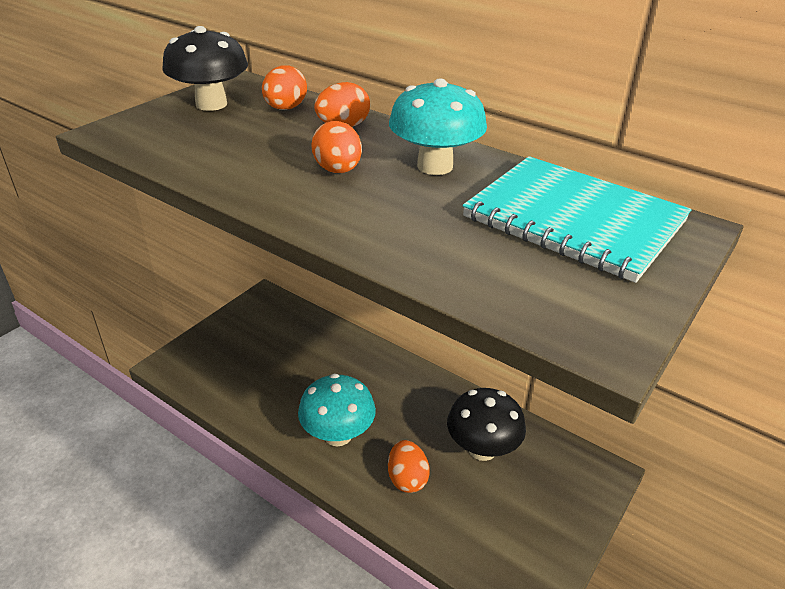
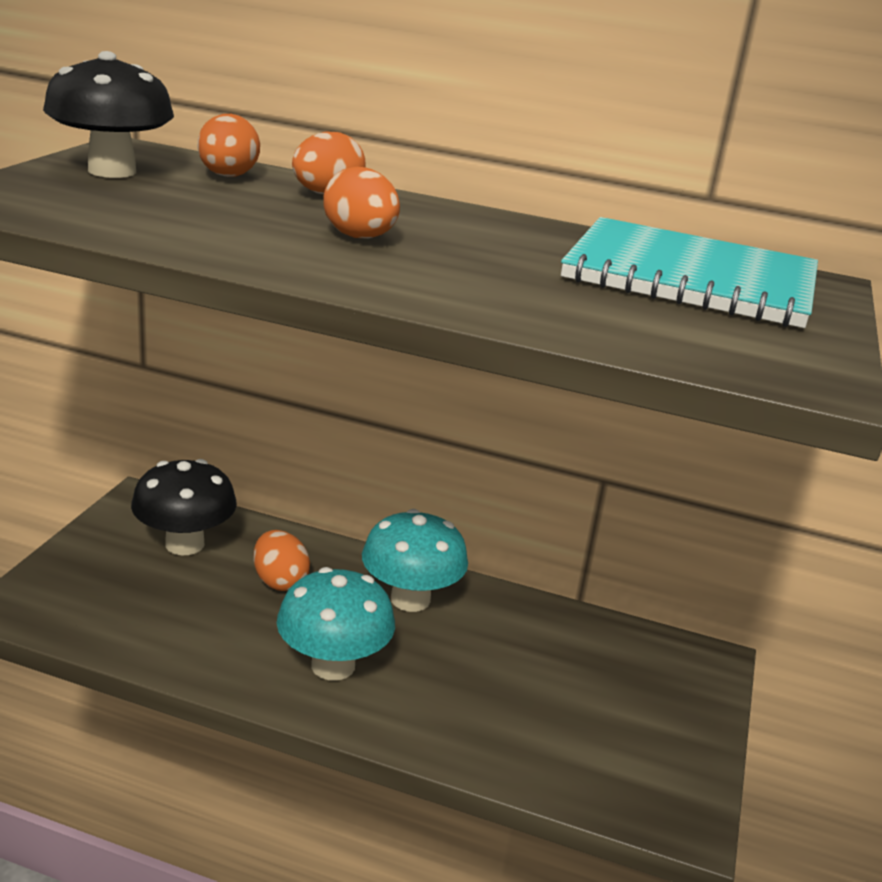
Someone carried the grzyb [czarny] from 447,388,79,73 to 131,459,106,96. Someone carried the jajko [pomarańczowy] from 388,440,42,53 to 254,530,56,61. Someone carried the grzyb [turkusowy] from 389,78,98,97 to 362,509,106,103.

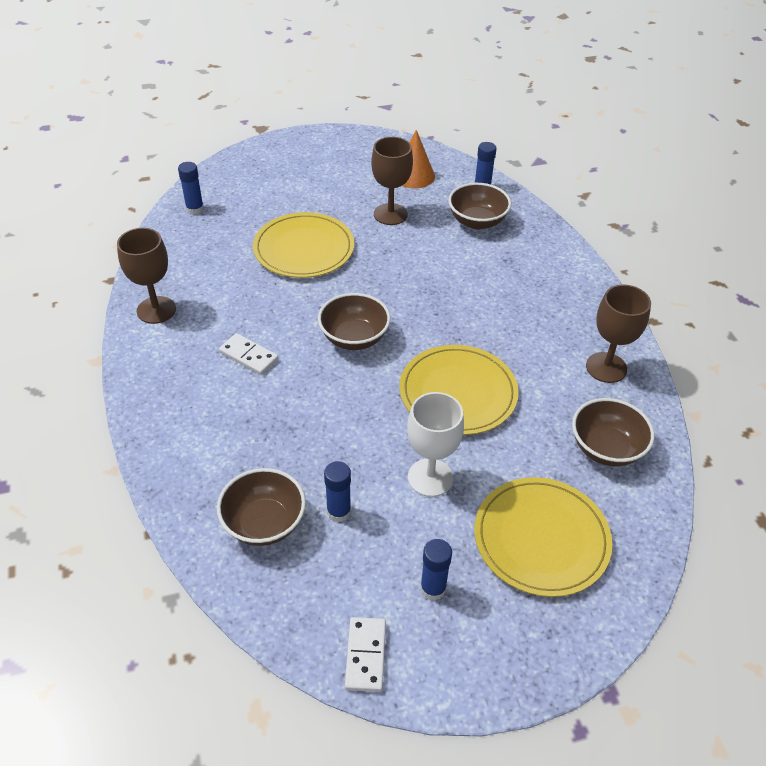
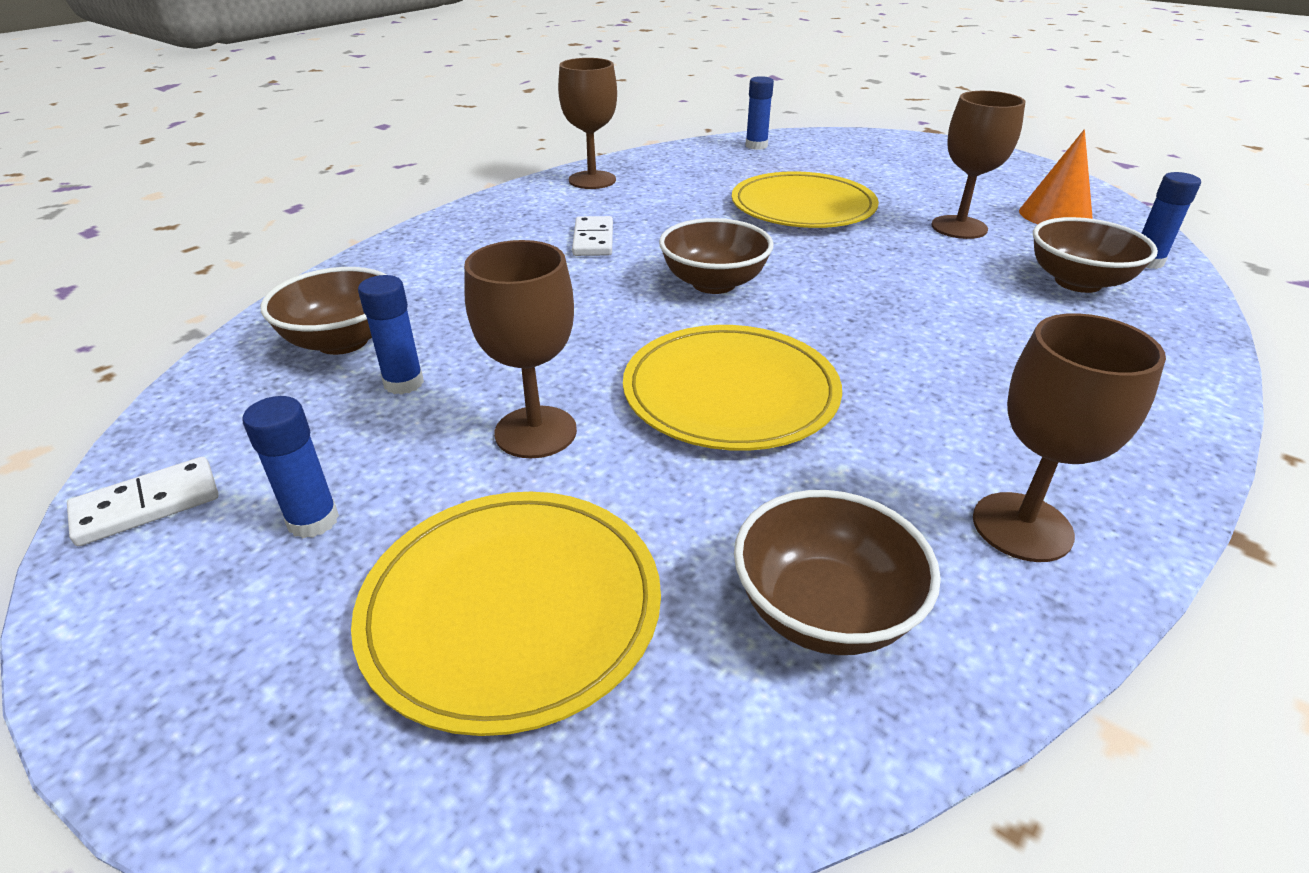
Someone repainted the kielich [biały] at 407,392,57,105, which became the kielich [brązowy] at 464,240,113,218.

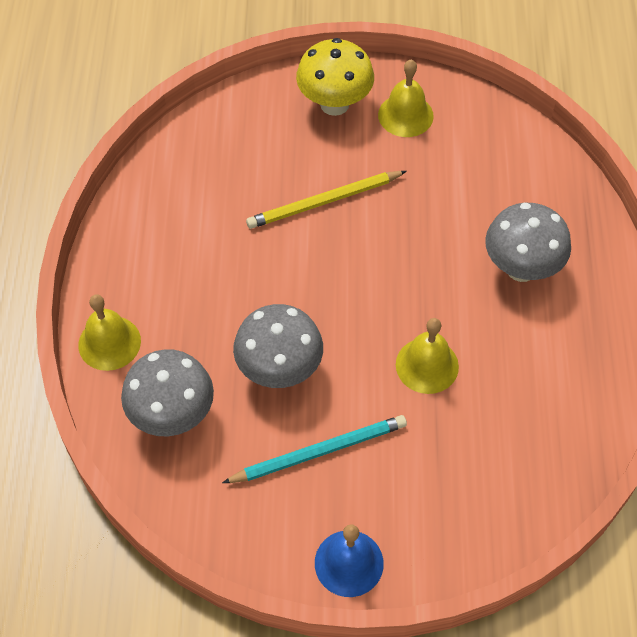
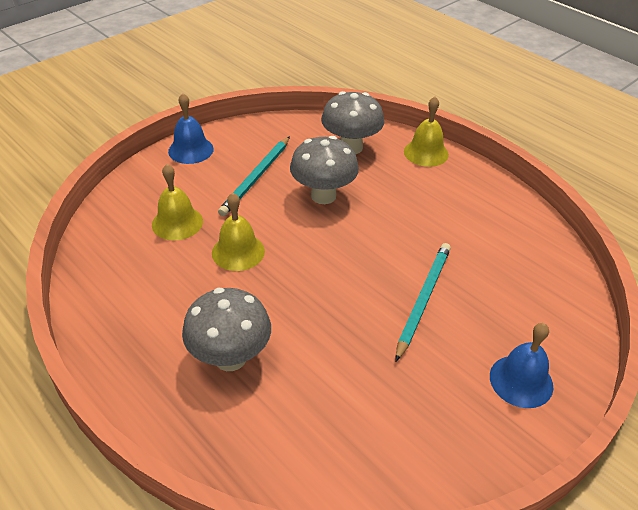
Someone carried the dzwonek [żółty] from 378,60,56,77 to 152,164,51,76. Someone repainted the ołówek [żółty] at 246,171,161,58, which became the ołówek [turkusowy] at 395,243,56,119. Someone swapped the grzyb [żółty] at 296,38,78,78 for the dzwonek [niebieski] at 490,323,63,85.

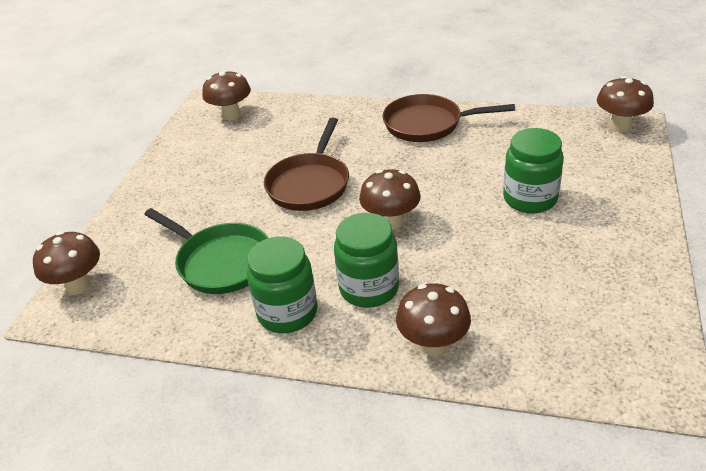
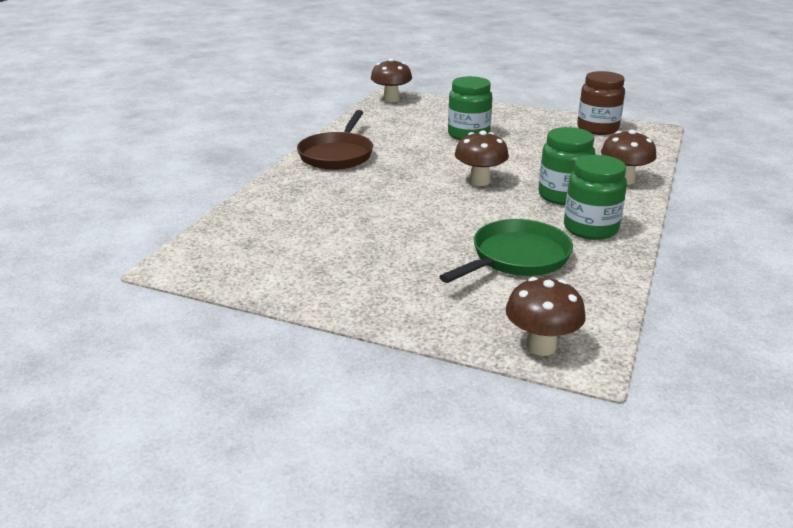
Someone put down the słoik [brązowy] at 577,71,48,64. Someone took away the grzyb [brązowy] at 202,70,49,50. Someone took away the patelnia [brązowy] at 264,118,85,93.

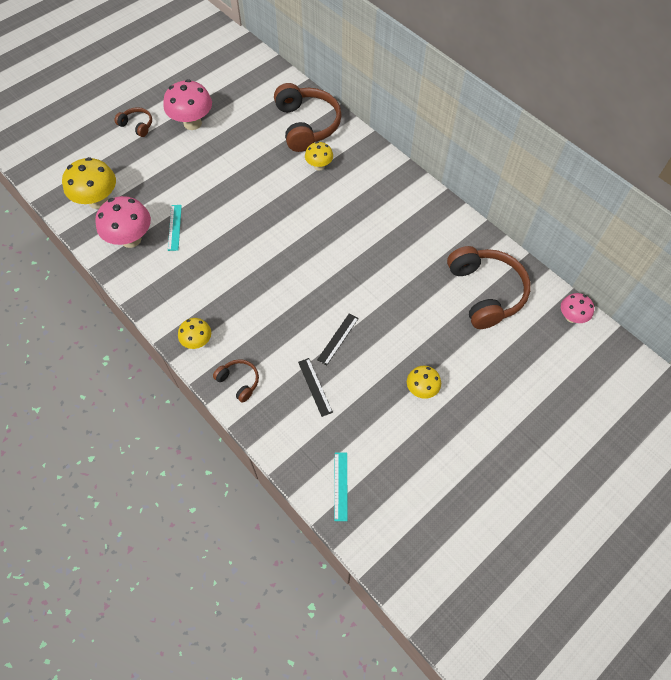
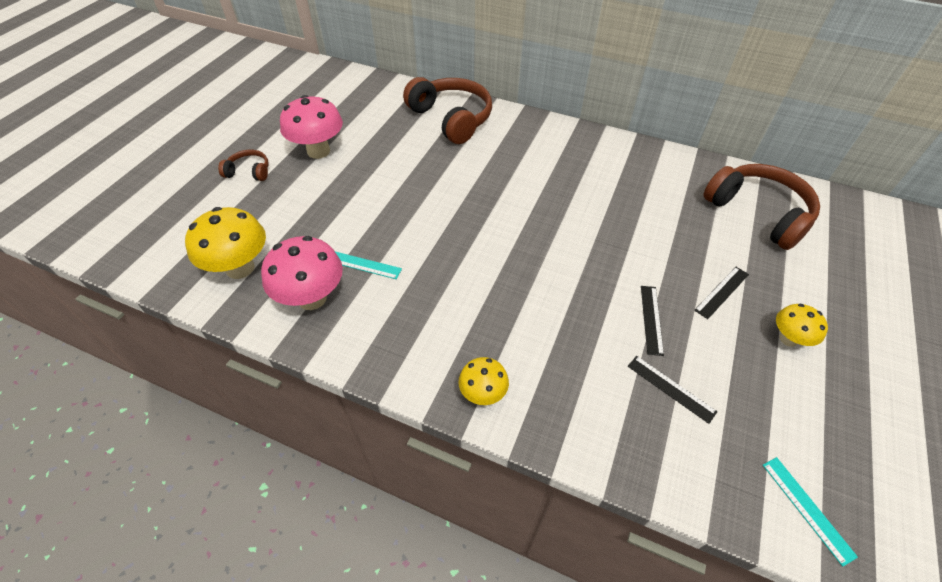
Someone rotated the linijka [turkusowy] at 168,205,14,46 by 45 degrees counterclockwise. Someone put down the linijka [czarny] at 694,267,55,52. Someone took away the słuchawki [brązowy] at 213,359,46,44. Someone took away the grzyb [żółty] at 305,142,28,29. Someone took away the grzyb [różowy] at 561,293,33,30.

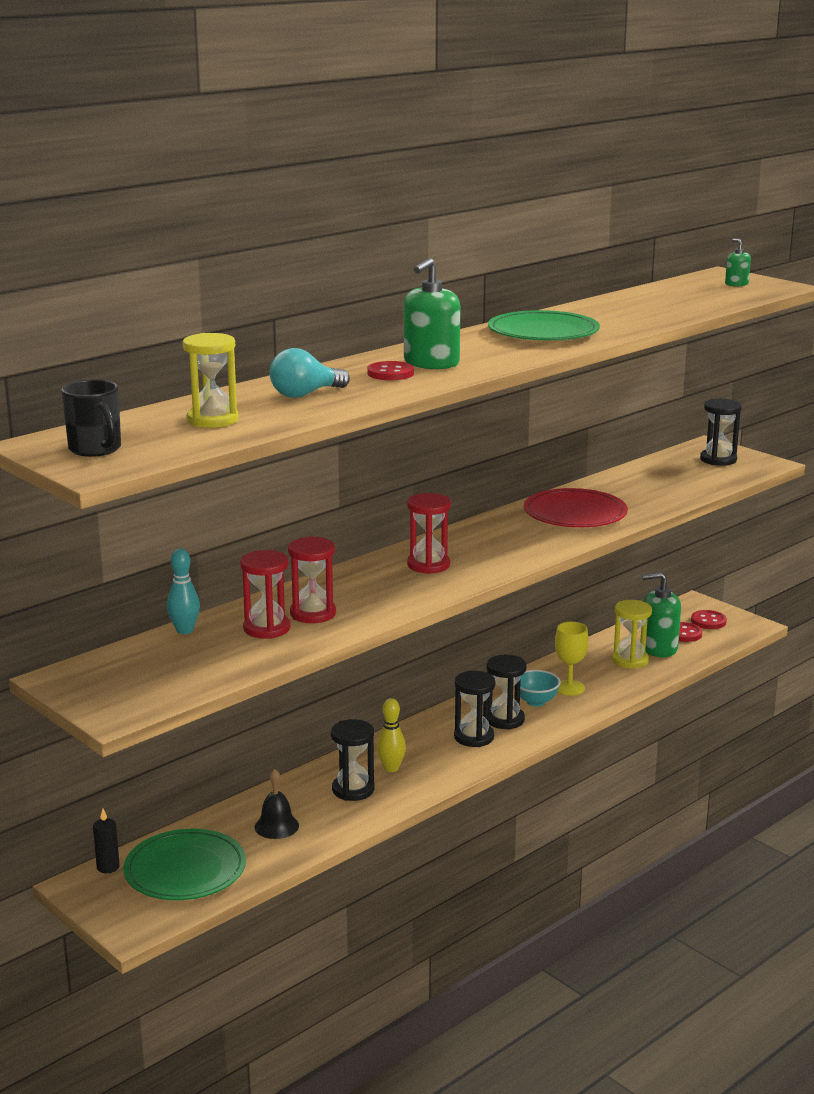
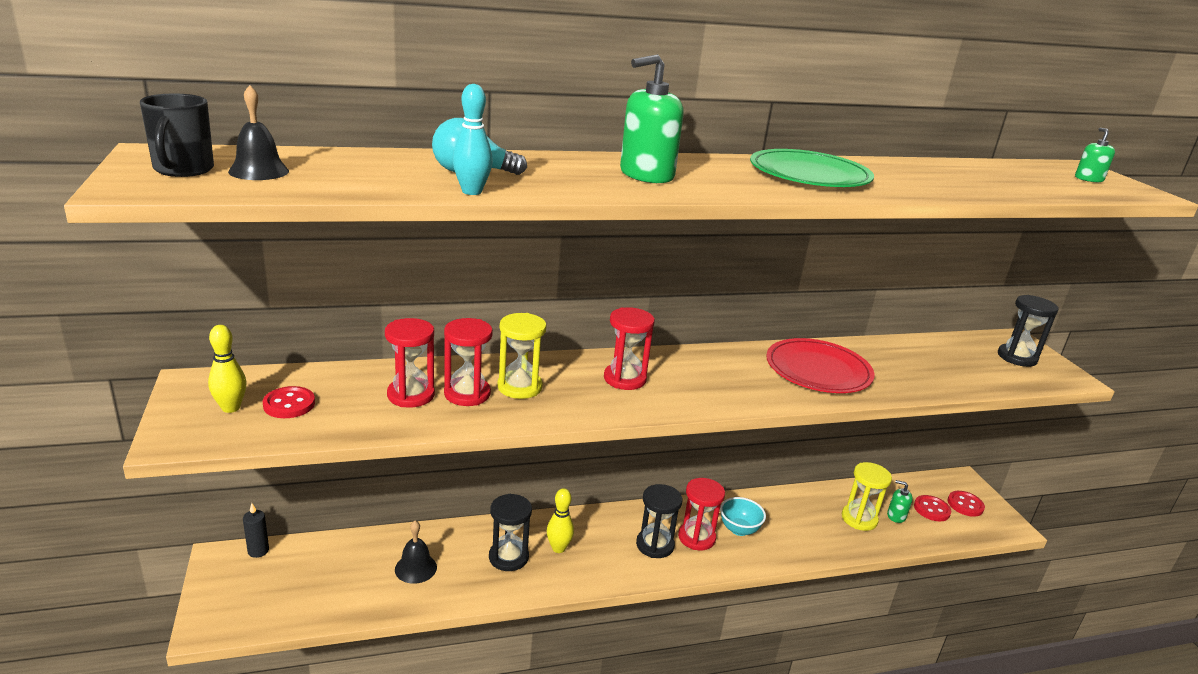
Someone put down the kręgiel [żółty] at 208,325,39,88. Someone put down the dzwonek [czarny] at 228,85,61,95. Someone carried the guzik [czerwony] from 367,361,47,19 to 263,386,52,32. Someone carried the kręgiel [turkusowy] from 167,548,33,86 to 453,84,40,111. Someone carried the klepsydra [żółty] from 183,333,56,95 to 497,313,49,86. Someone repainted the klepsydra [czarny] at 487,655,40,74, which became the klepsydra [czerwony] at 678,478,47,72. Someone scaled the dozownik mydła [zielony] at 640,572,41,85 by 0.51. Someone took away the talerz [zielony] at 123,829,123,71. Someone took away the kielich [żółty] at 555,622,33,74.

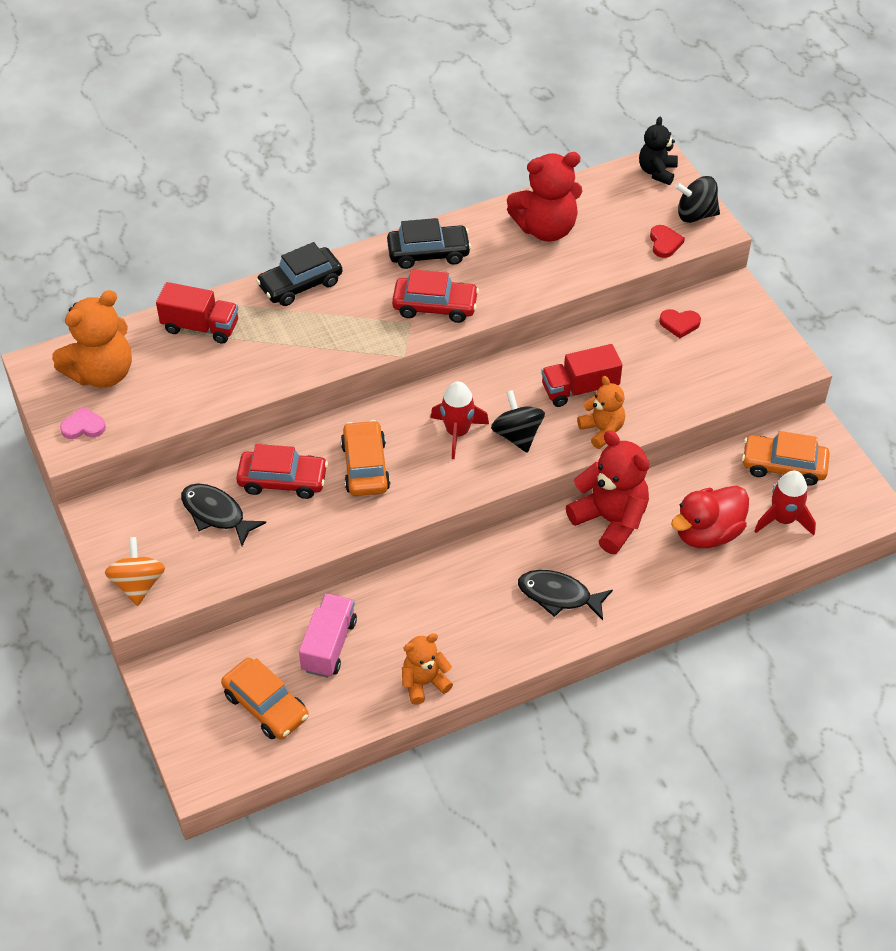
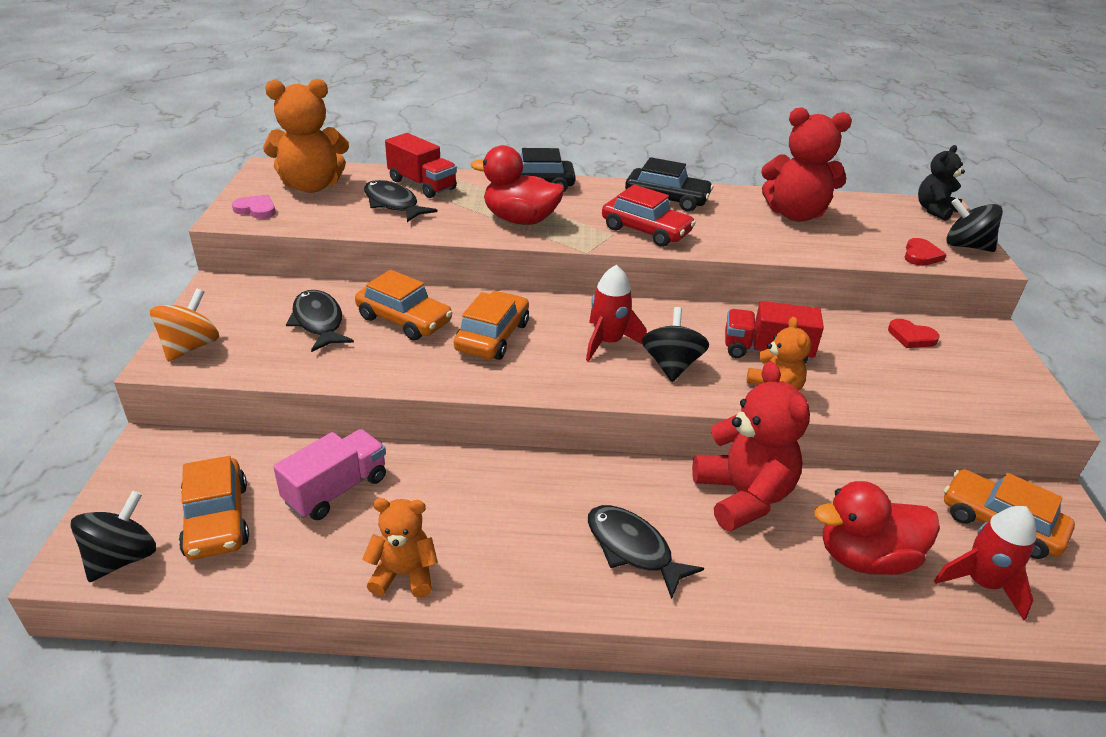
Someone put down the bączek [czarny] at 70,491,86,91. Someone repainted the samochód [czerwony] at 236,444,92,55, which became the samochód [pomarańczowy] at 355,270,97,70. Someone put down the ryba [czarny] at 364,180,73,42. Someone put down the kaczka [czerwony] at 470,145,94,80.

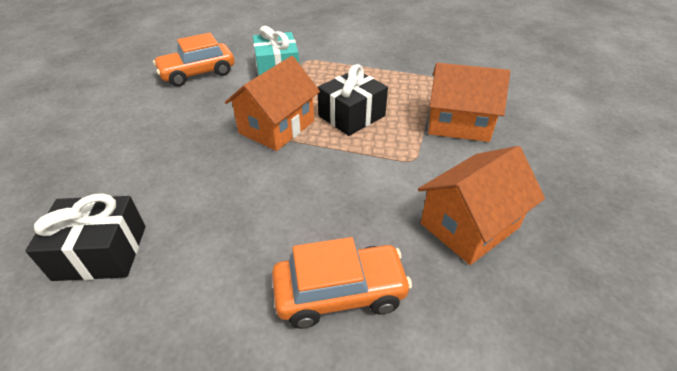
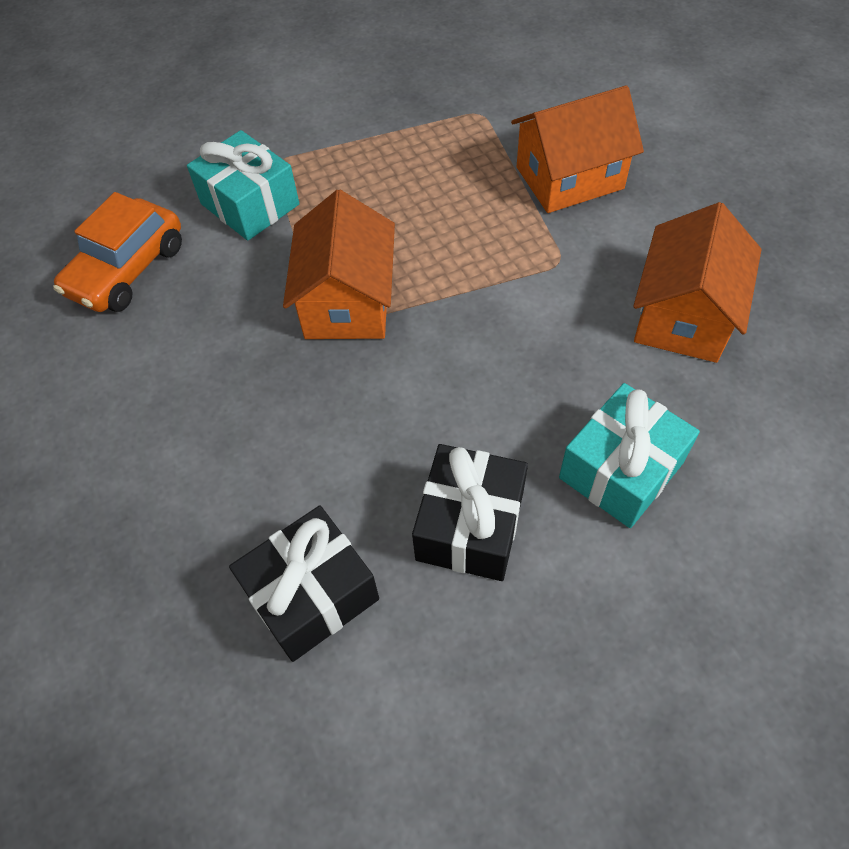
Someone carried the prezent [czarny] from 317,64,71,72 to 412,444,116,137. Someone swapped the samochód [pomarańczowy] at 272,237,140,92 for the prezent [turkusowy] at 559,383,141,145.

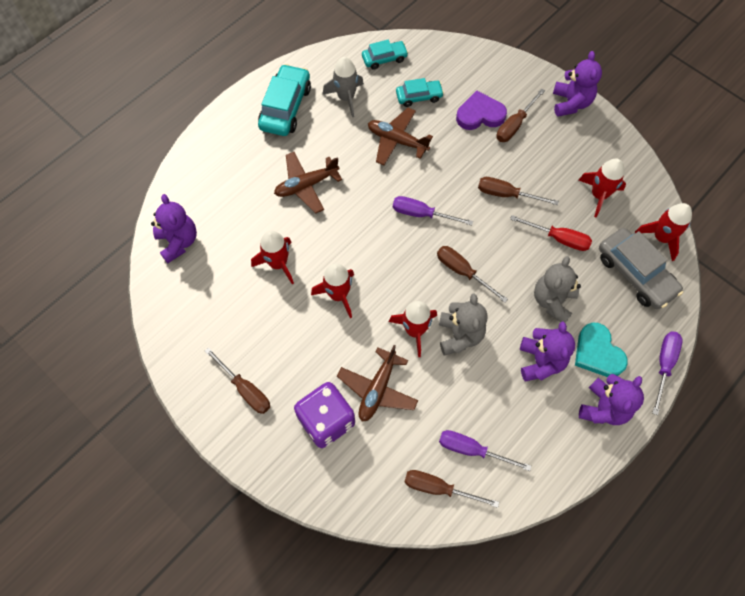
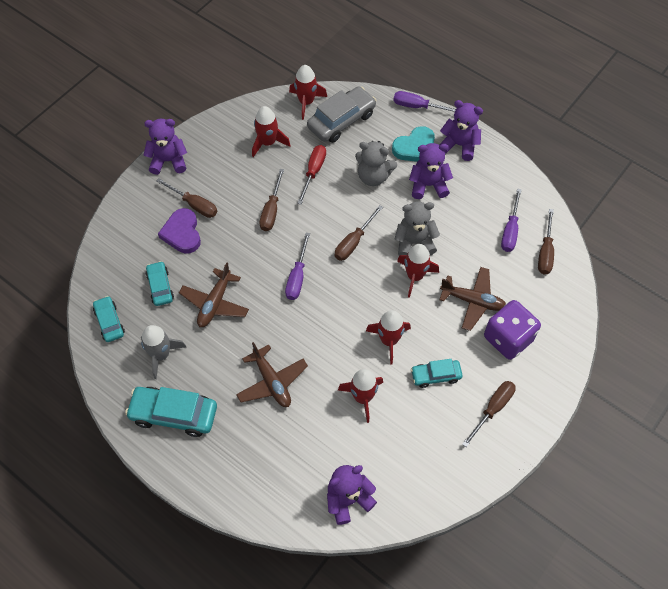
Someone put down the samochód [turkusowy] at 411,359,52,29.

